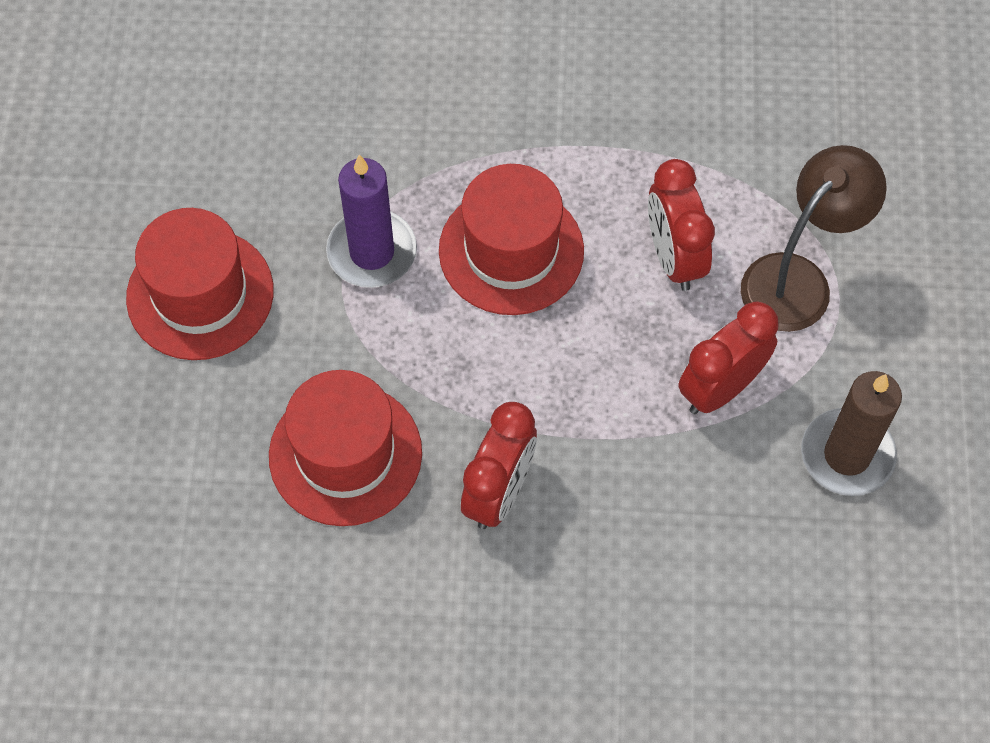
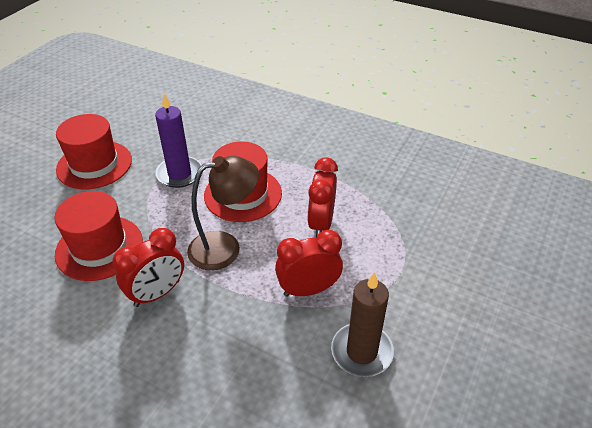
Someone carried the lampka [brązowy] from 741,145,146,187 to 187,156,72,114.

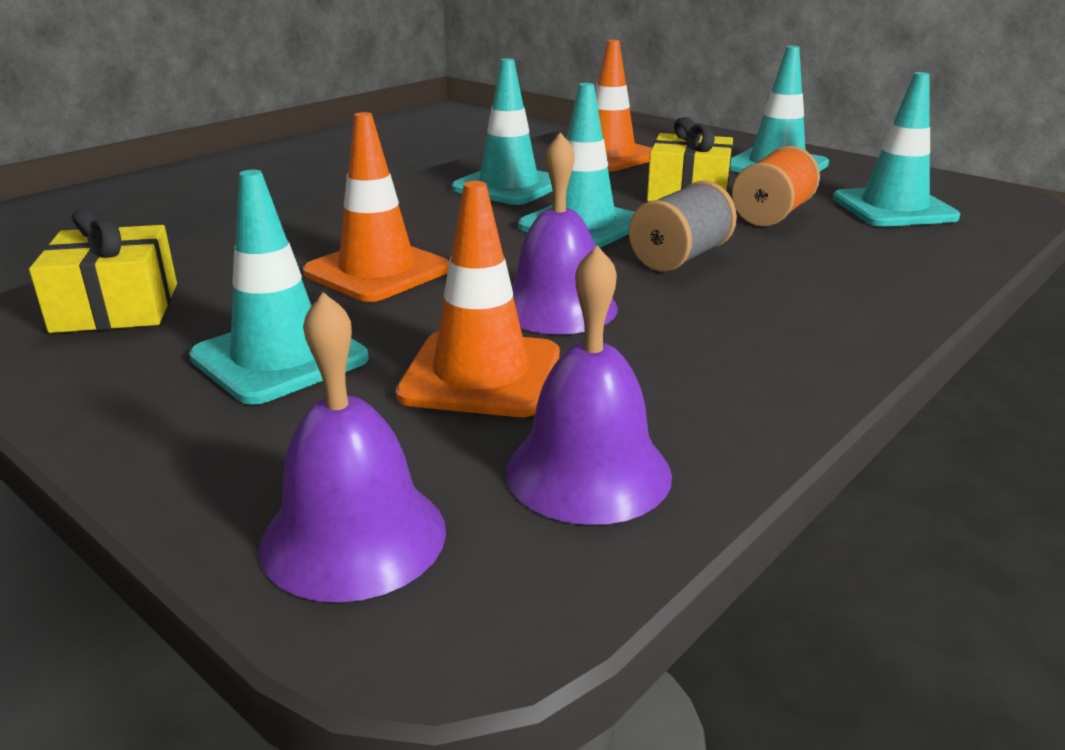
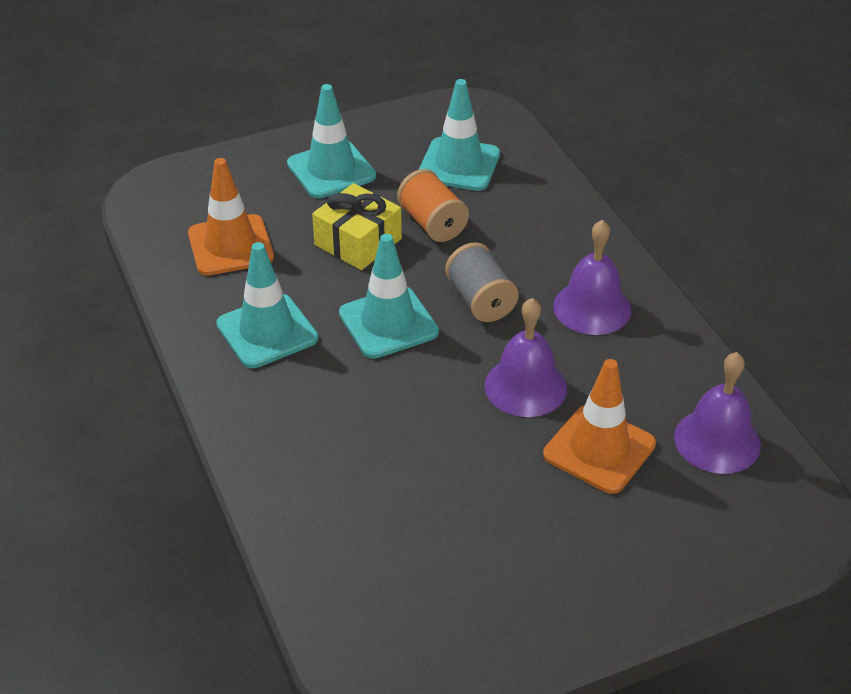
Someone carried the dzwonek [fioletowy] from 259,292,187,310 to 553,220,78,115. Someone took away the prezent [żółty] at 29,209,148,124. Someone took away the pachołek [turkusowy] at 189,170,179,235. Someone took away the pachołek [pomarańczowy] at 303,112,147,190.

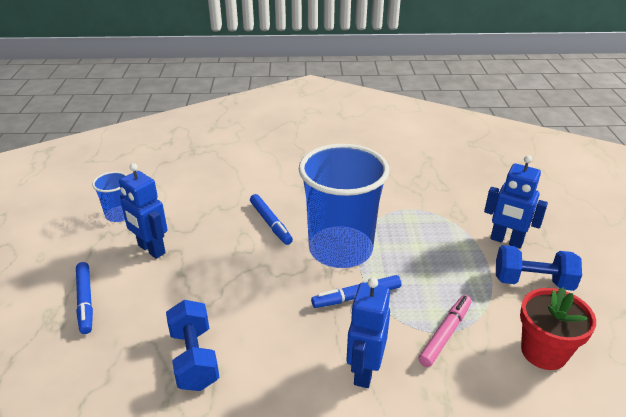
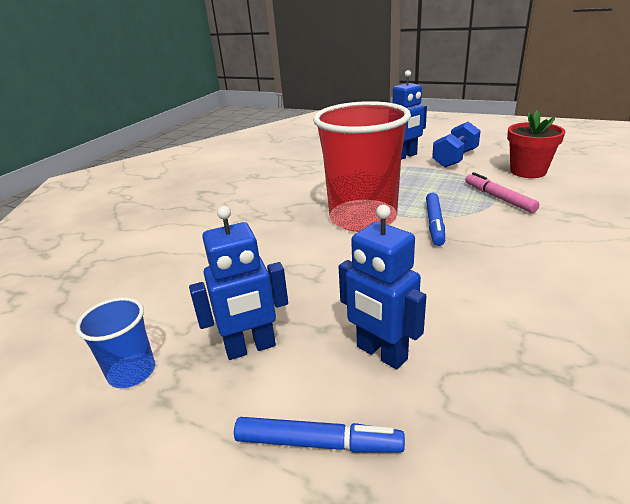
Someone repainted the szklanka [niebieski] at 299,144,90,124, which became the szklanka [czerwony] at 313,101,98,131. Someone carried the robot [niebieski] from 347,278,43,110 to 339,205,87,165. Someone took away the hantel [niebieski] at 166,300,53,91. Someone took away the flamaster [niebieski] at 250,194,43,51.

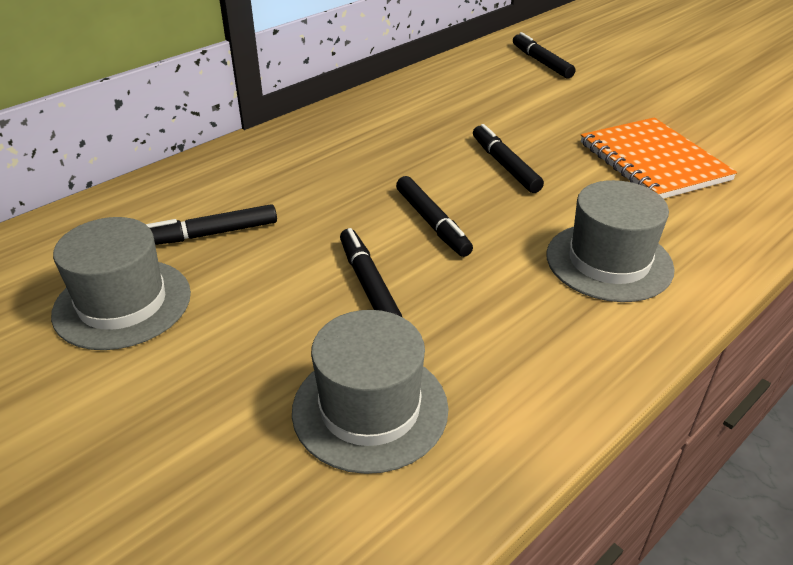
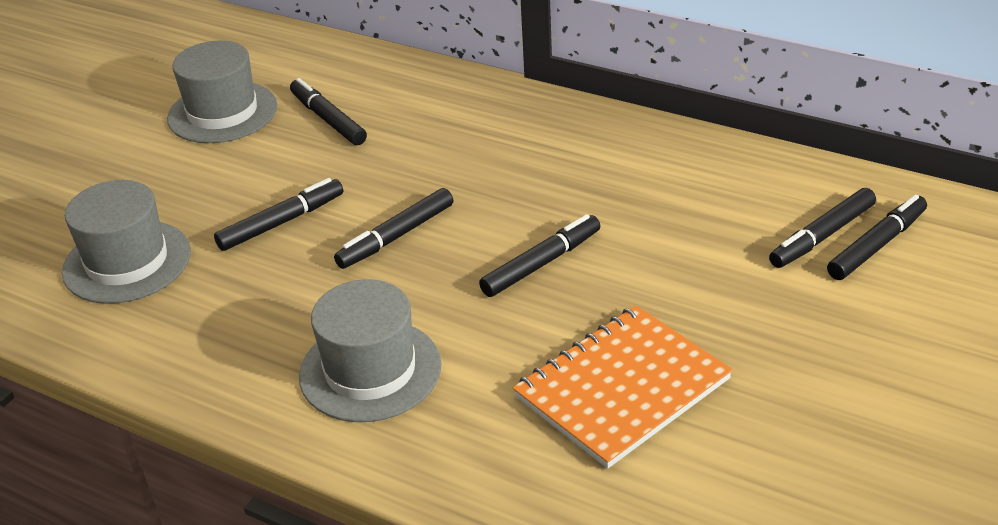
Someone put down the flamaster [czarny] at 769,188,107,80.

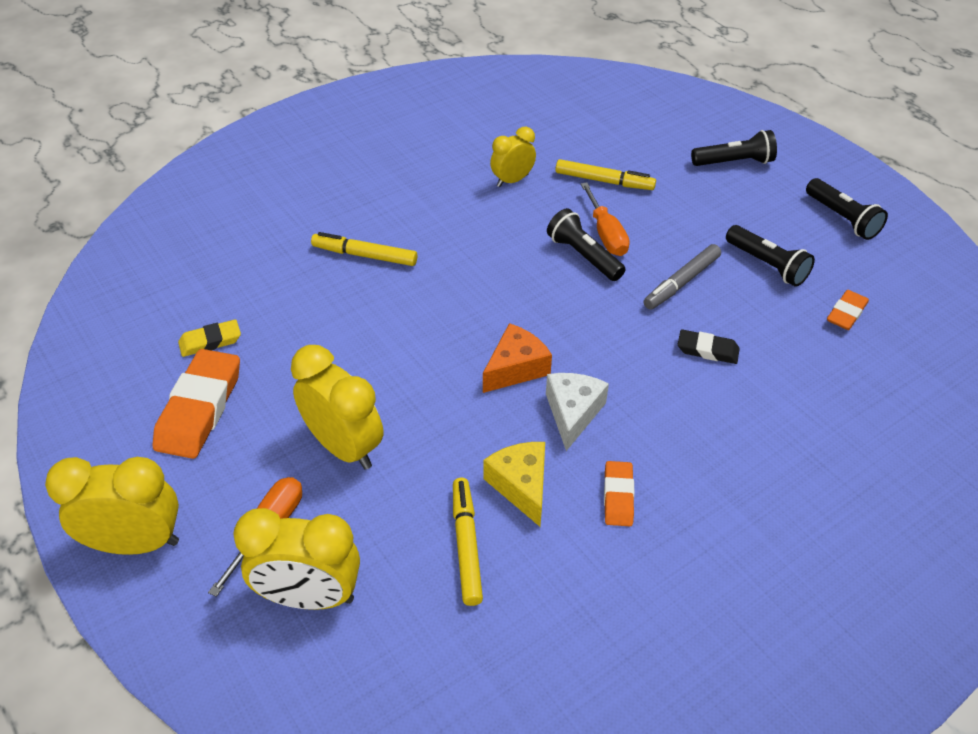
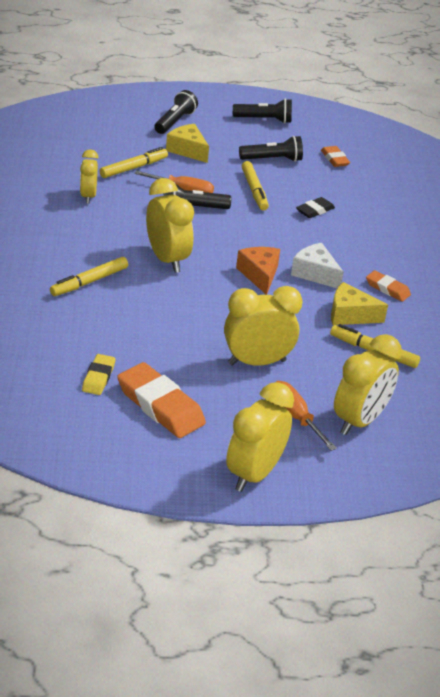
Someone put down the budzik [żółty] at 146,178,48,95. Someone put down the ser [żółty] at 166,124,43,39. Someone repainted the flamaster [szary] at 643,244,78,66, which became the flamaster [żółty] at 242,161,27,50.

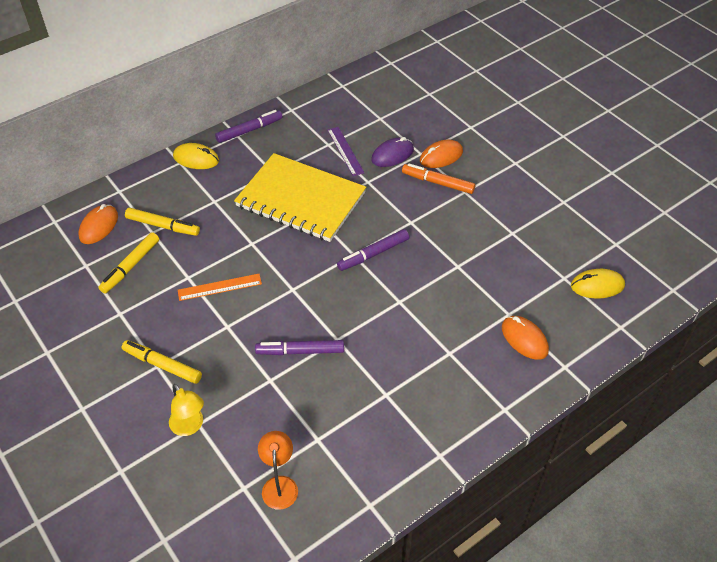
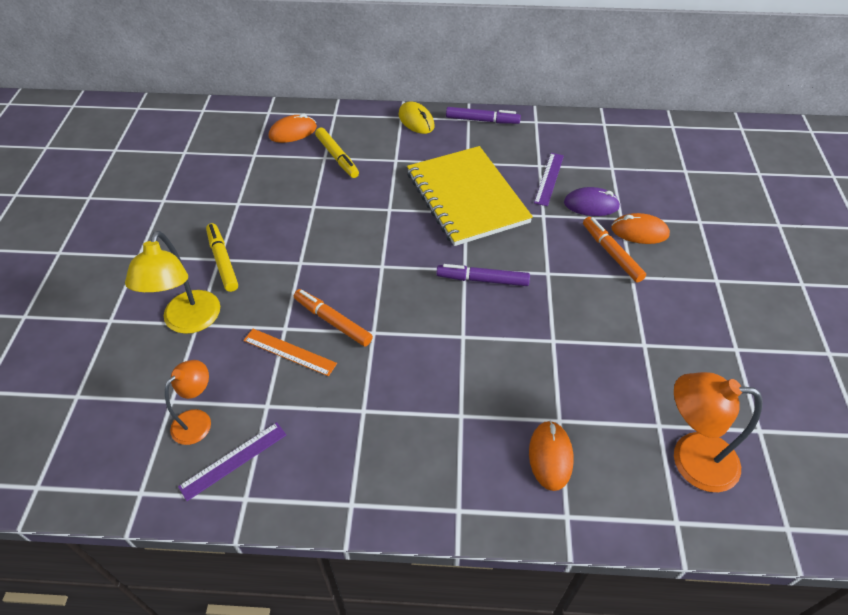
Someone scaled the lampka [żółty] at 169,384,35,52 by 1.58. Someone put down the linijka [fioletowy] at 178,422,108,79. Someone carried the linijka [pomarańczowy] from 178,274,84,27 to 243,329,94,47. Someone repainted the flamaster [fioletowy] at 255,340,89,15, which became the flamaster [pomarańczowy] at 294,289,79,58. Someone swapped the myszka [żółty] at 571,269,54,29 for the lampka [pomarańczowy] at 674,372,88,120. Someone took away the flamaster [żółty] at 98,232,61,62.

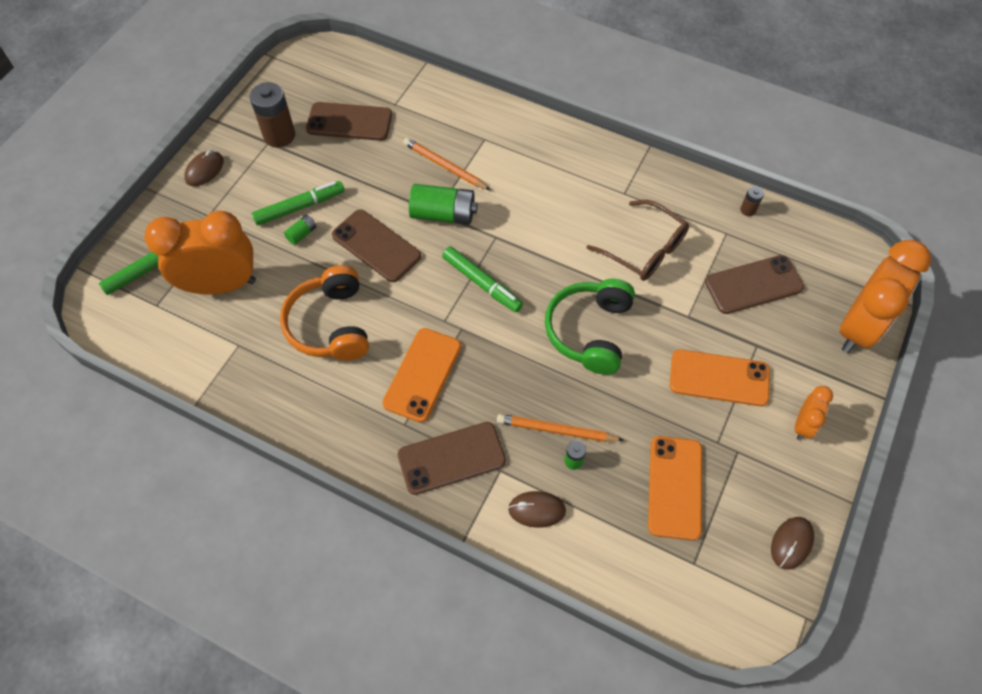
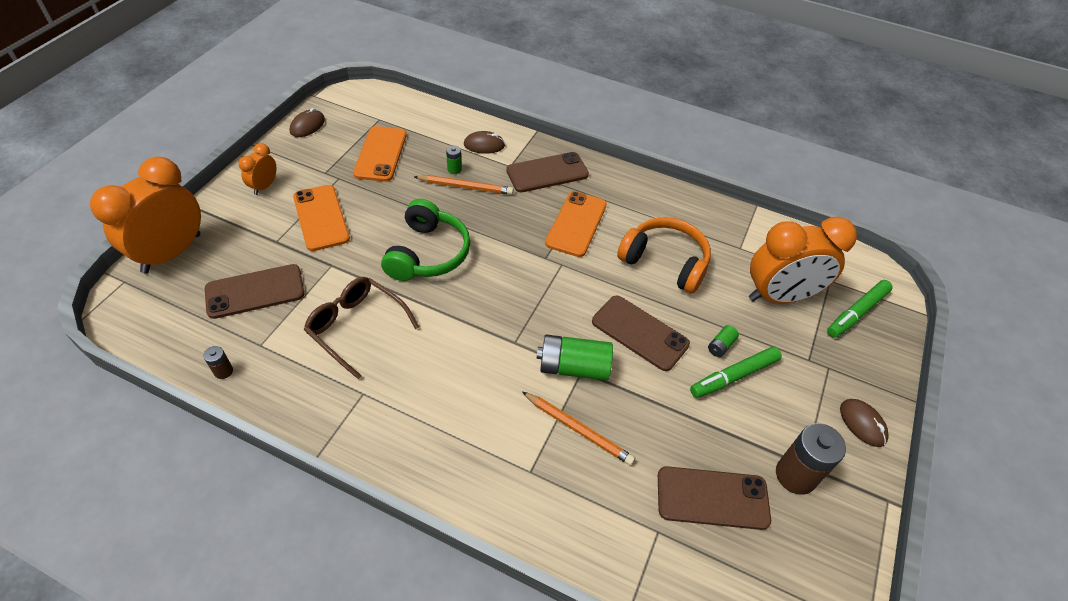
Someone rotated the telefon [pomarańczowy] at 670,349,100,57 by 60 degrees clockwise. Someone rotated the słuchawki [pomarańczowy] at 280,265,89,96 by 45 degrees counterclockwise. Someone rotated the myszka [brązowy] at 184,150,40,36 by 60 degrees counterclockwise. Someone took away the flamaster [zielony] at 442,246,81,67.

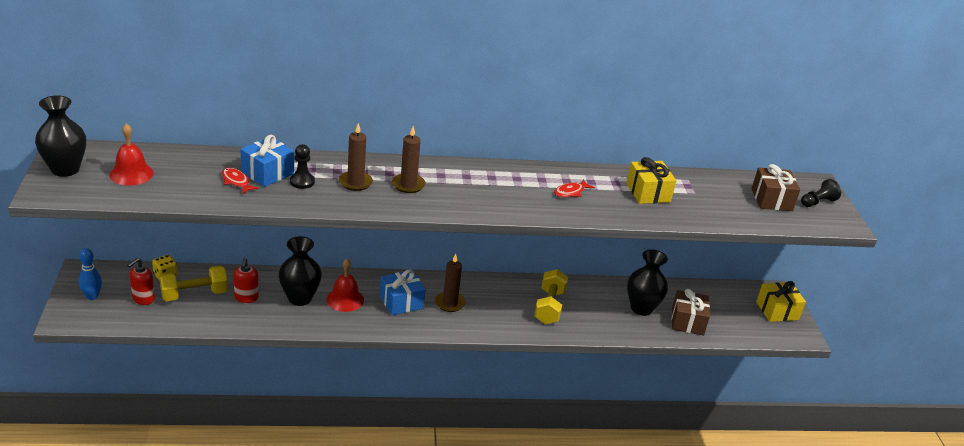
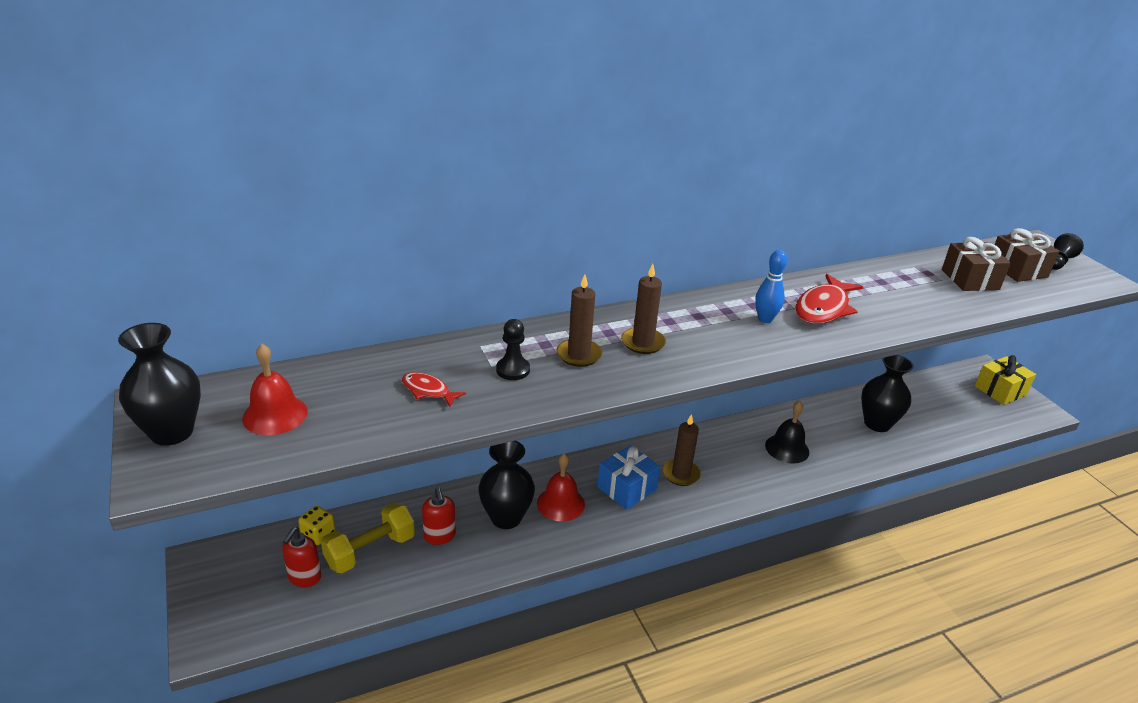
Someone carried the kręgiel [niebieski] from 79,248,23,52 to 755,250,32,73. Someone swapped the hantel [żółty] at 534,269,34,55 for the dzwonek [czarny] at 765,401,44,63. Someone scaled the ryba [czerwony] at 554,179,41,18 by 1.84. Someone carried the prezent [brązowy] from 672,289,38,46 to 942,237,69,54. Someone took away the prezent [niebieski] at 240,135,54,52. Someone took away the prezent [żółty] at 626,157,50,47.

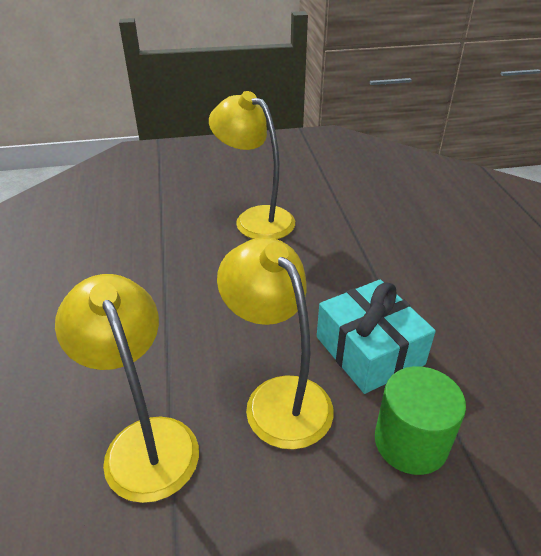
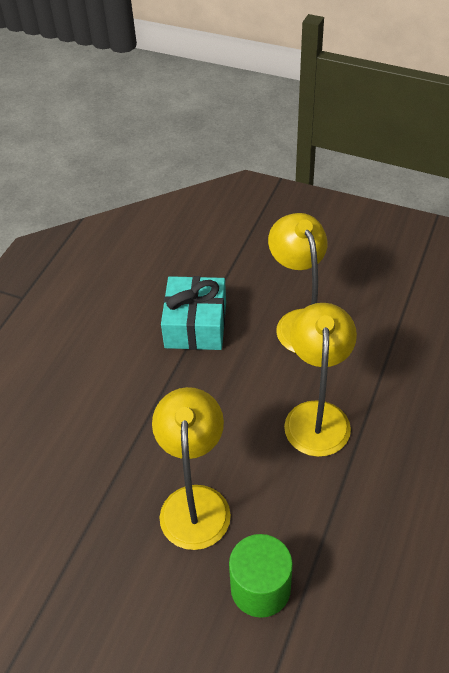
Someone carried the prezent [turkusowy] from 317,279,119,115 to 161,276,65,74. Someone carried the lampka [żółty] from 55,274,144,229 to 284,303,73,154.

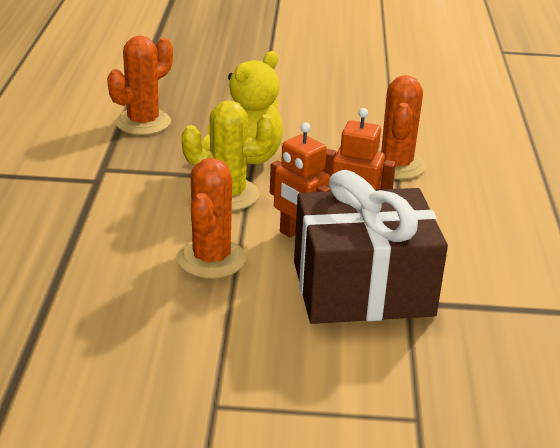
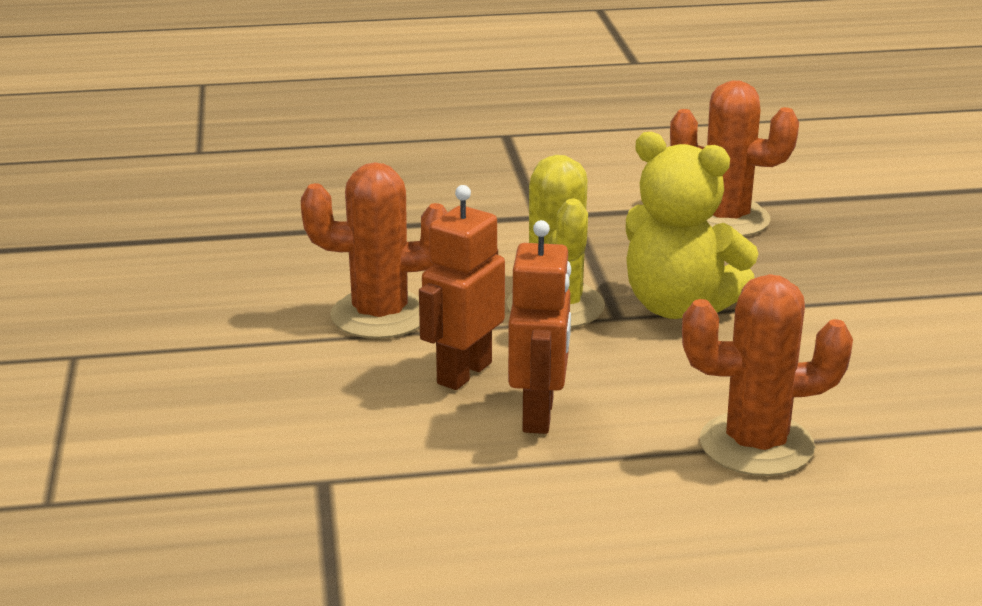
Someone took away the prezent [brązowy] at 294,170,154,154.

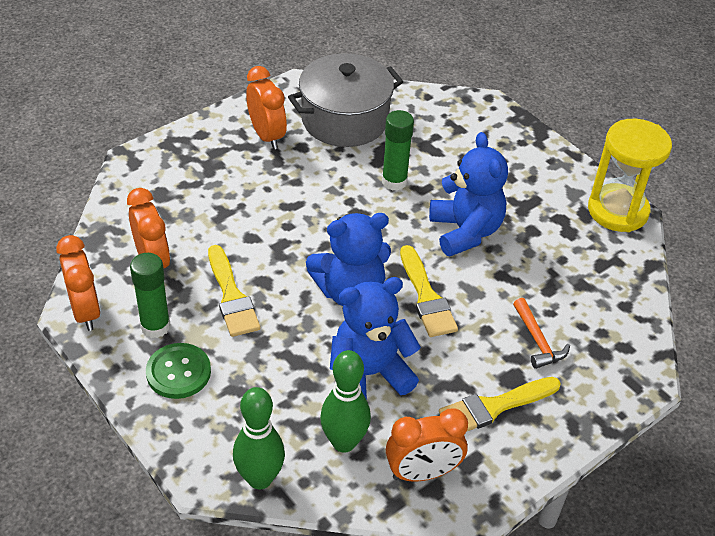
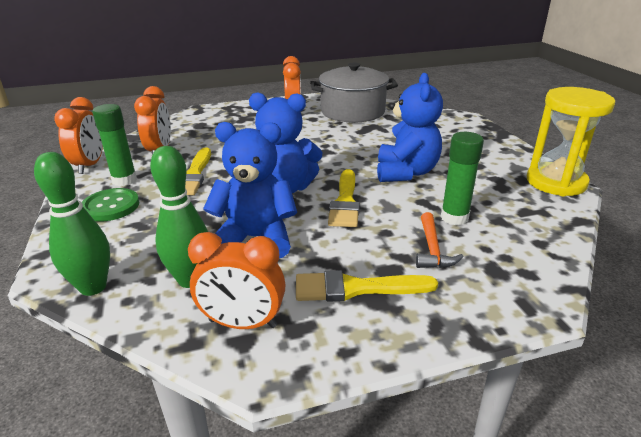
Someone carried the klej w sztyfcie [zielony] from 382,110,32,81 to 441,132,43,93.

